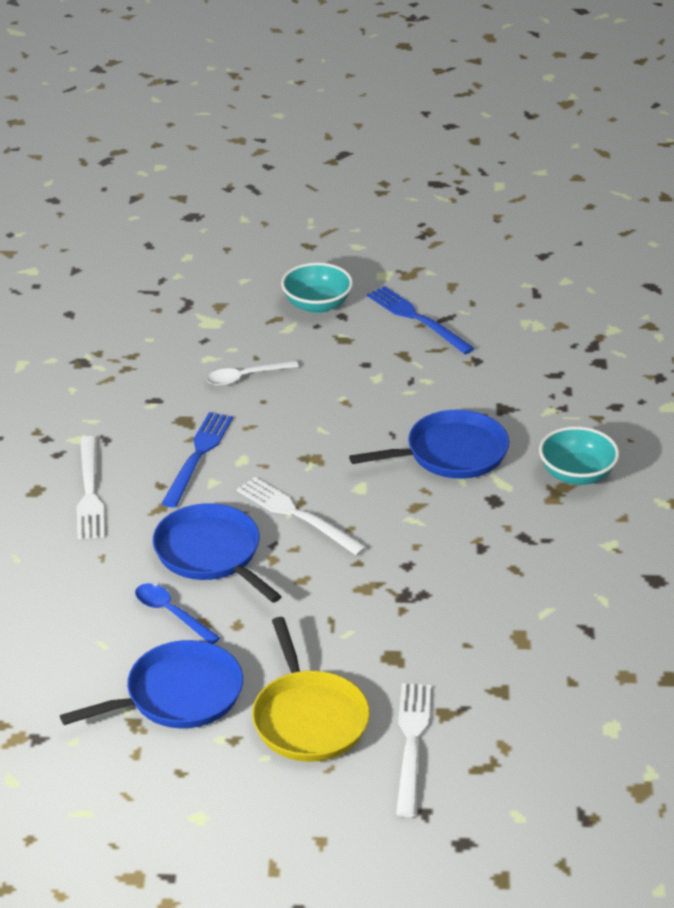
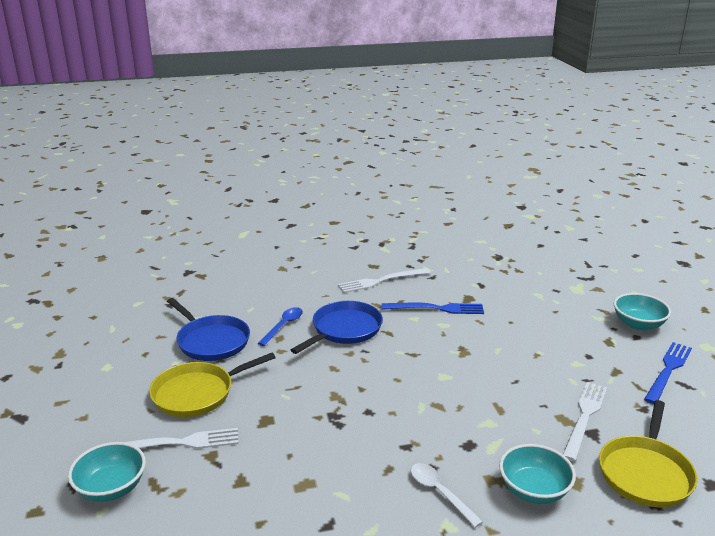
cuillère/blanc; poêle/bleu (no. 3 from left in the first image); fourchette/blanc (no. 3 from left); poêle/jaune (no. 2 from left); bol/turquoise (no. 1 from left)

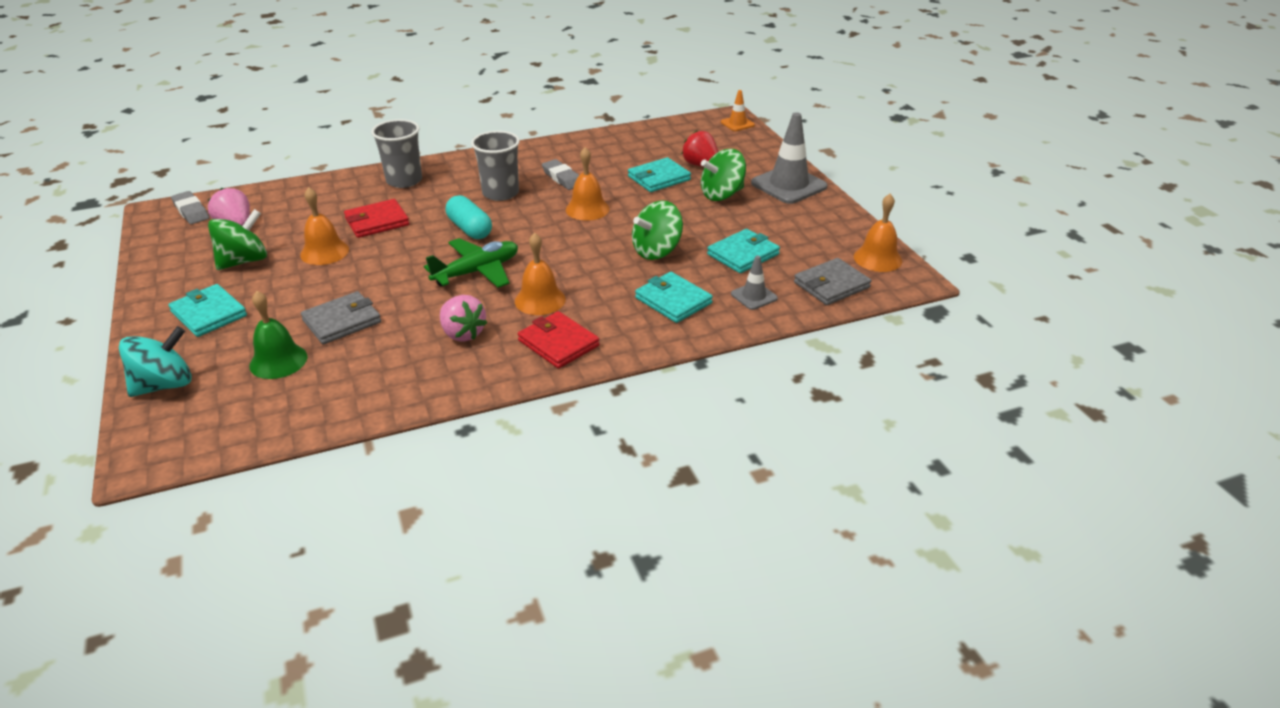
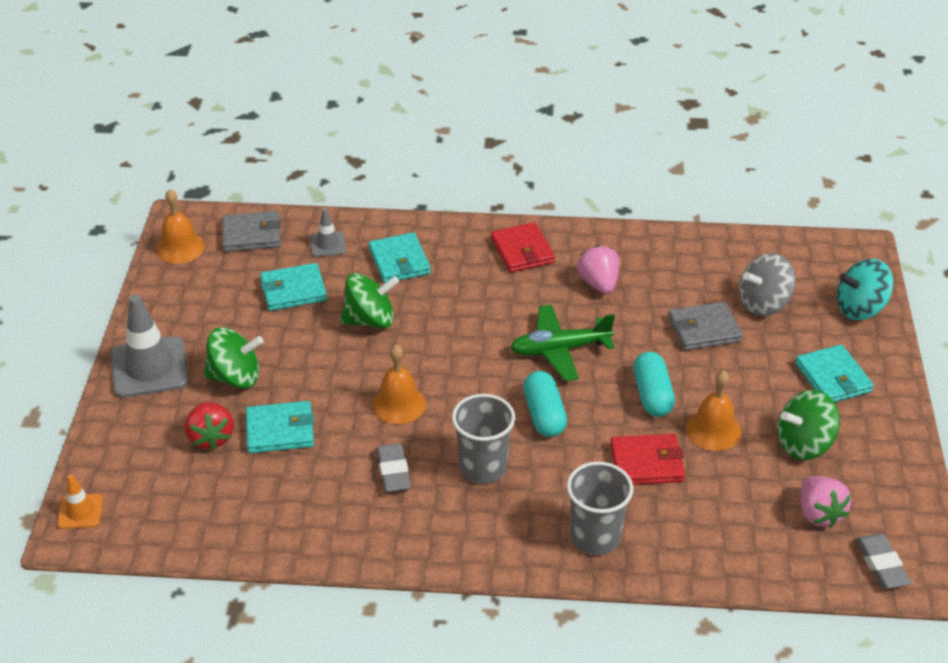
cloche/orange (no. 2 from left in the first image); toupie/gris; gélule/turquoise (no. 2 from left)

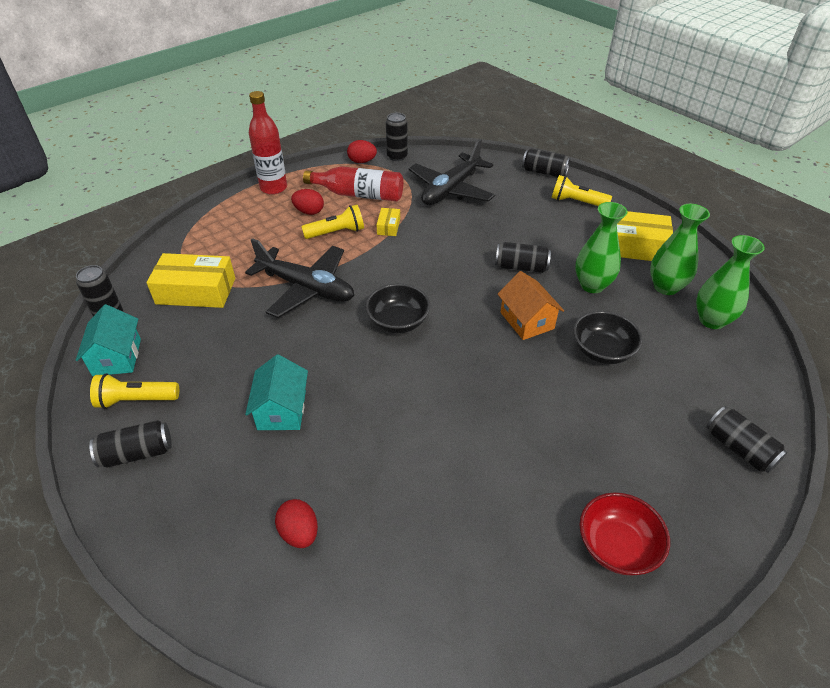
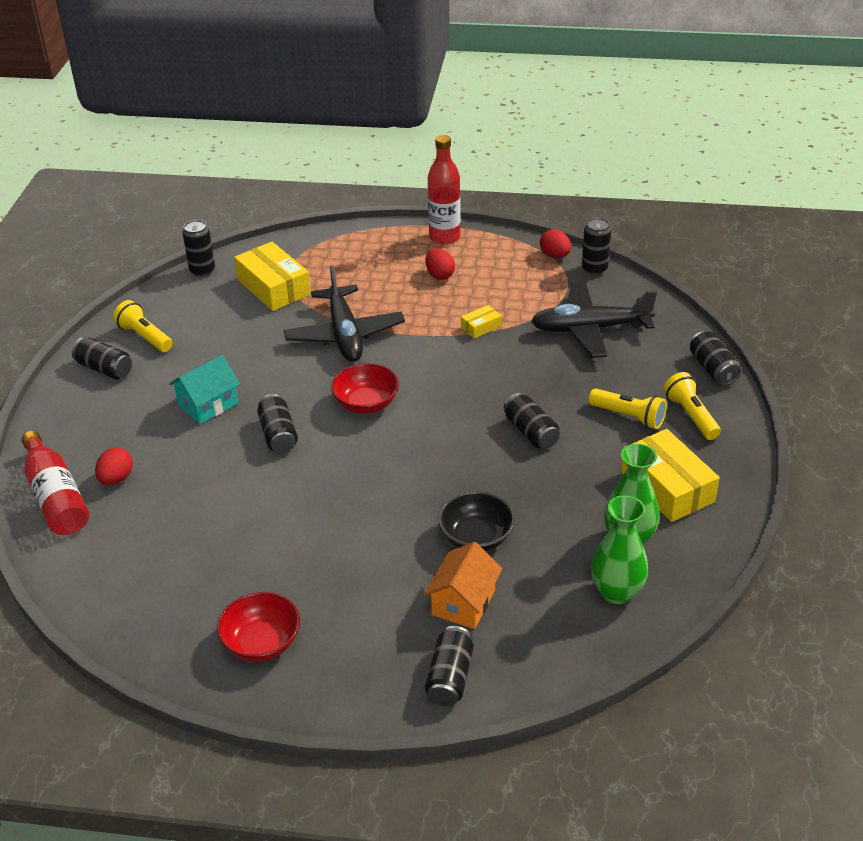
bouteille/rouge (no. 1 from left); vase/vert (no. 1 from left in the first image); lampe de poche/jaune (no. 2 from left); maison/orange; bol/rouge (no. 2 from left); maison/turquoise (no. 1 from left in the first image); canette/noir (no. 3 from left)

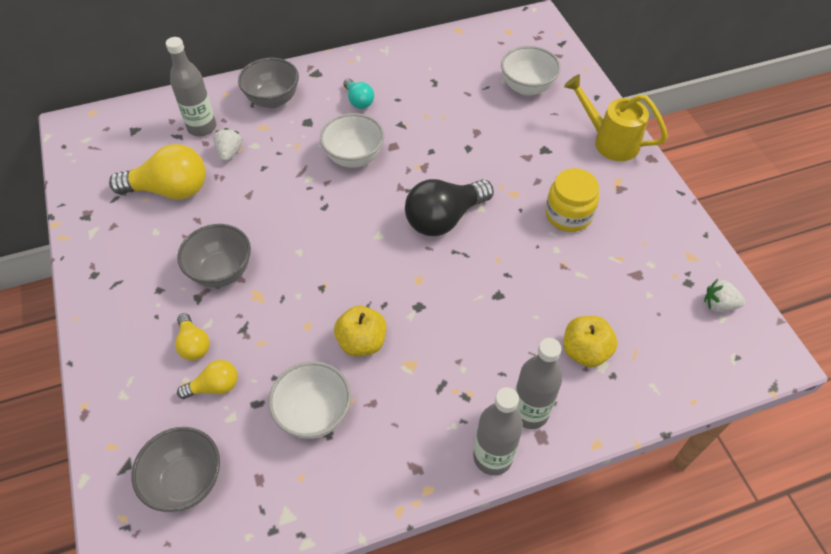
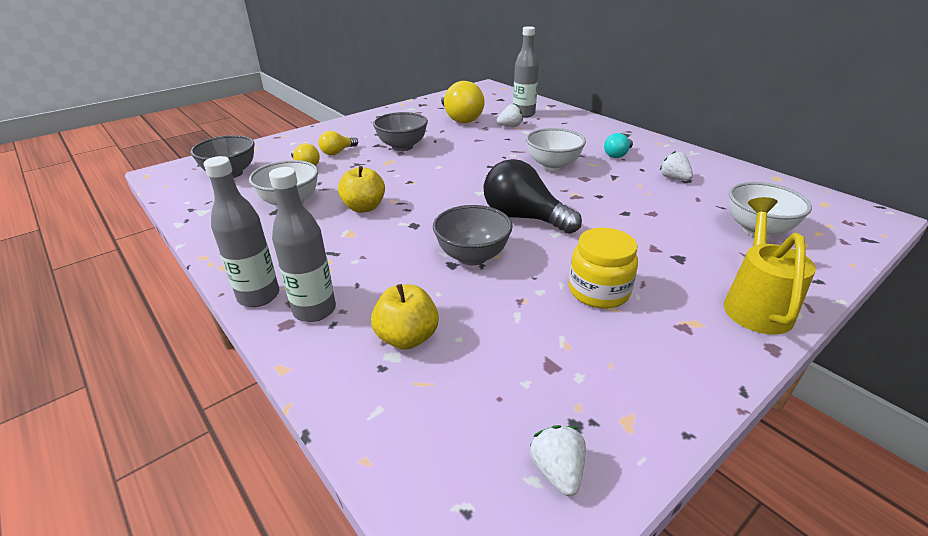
bol/gris (no. 3 from left); fraise/blanc (no. 3 from left)

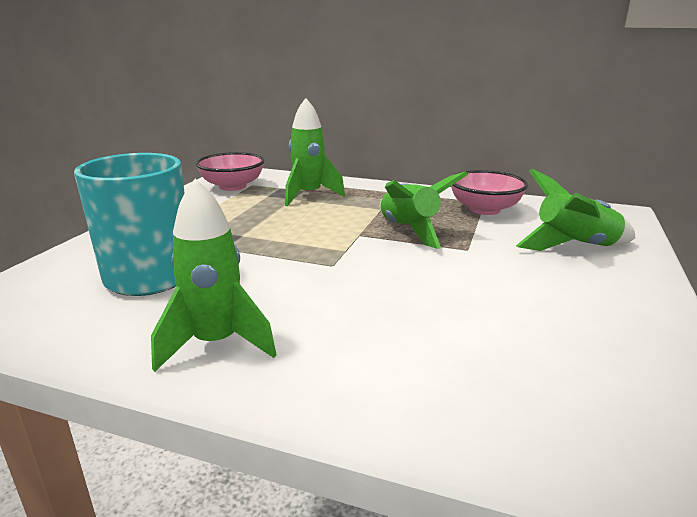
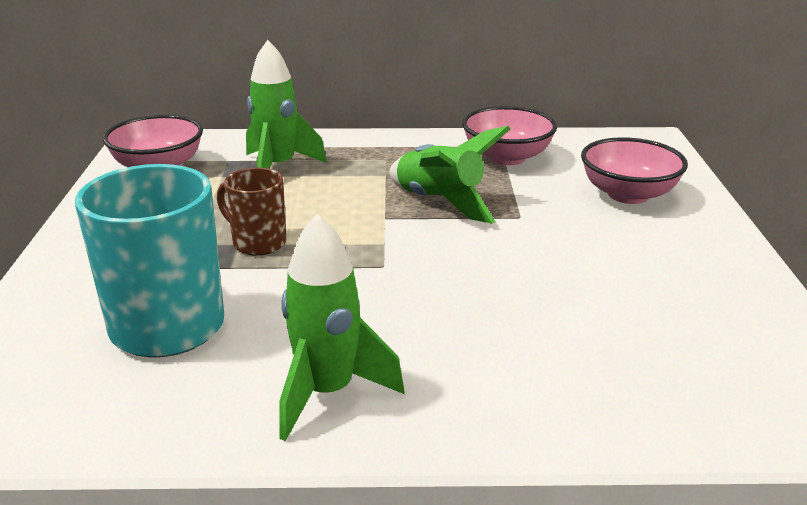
bol/rose (no. 3 from left); tasse/marron

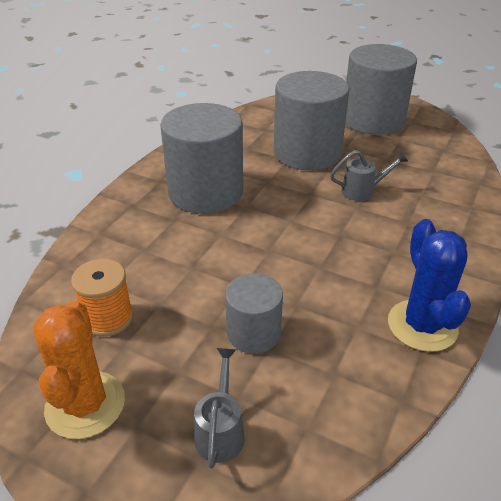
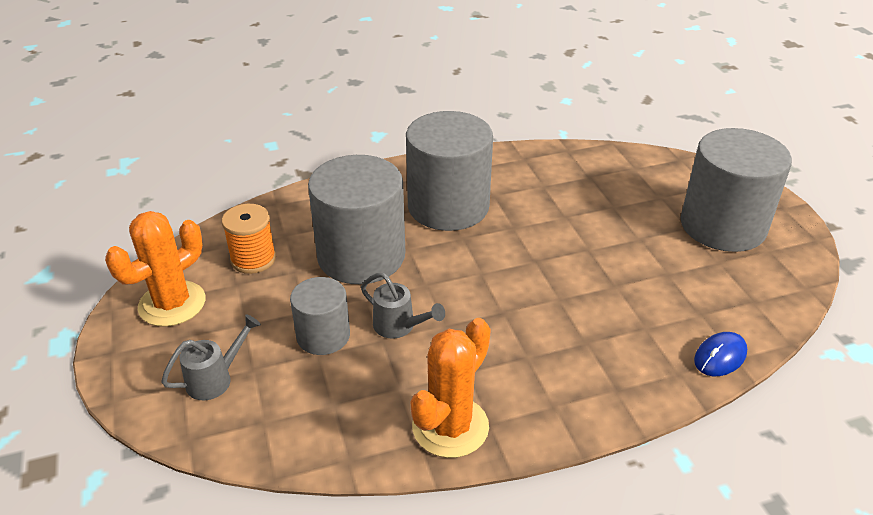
cylindre/gris (no. 2 from left); arrosoir/gris (no. 2 from left); cactus/orange (no. 2 from left); souris/bleu

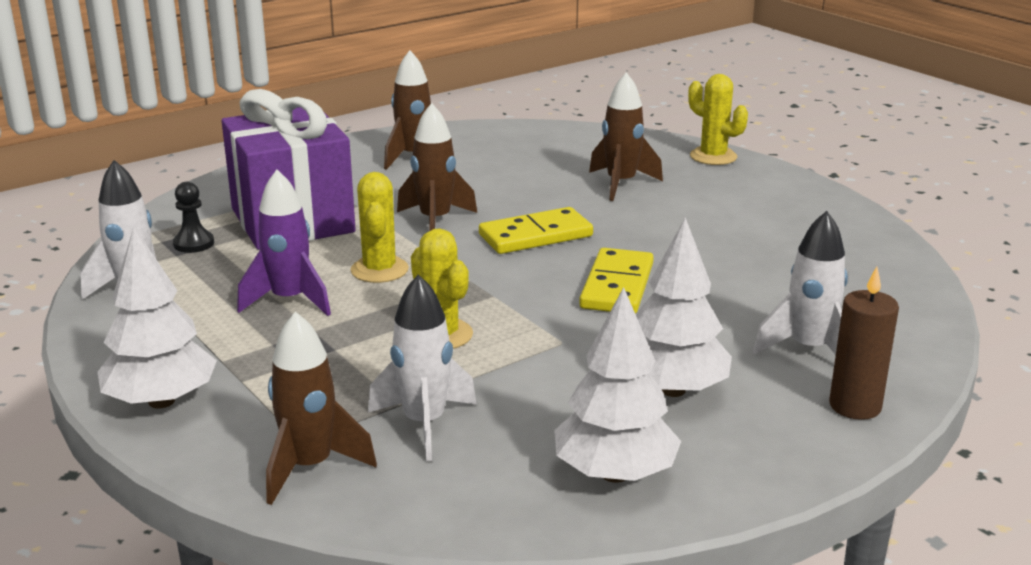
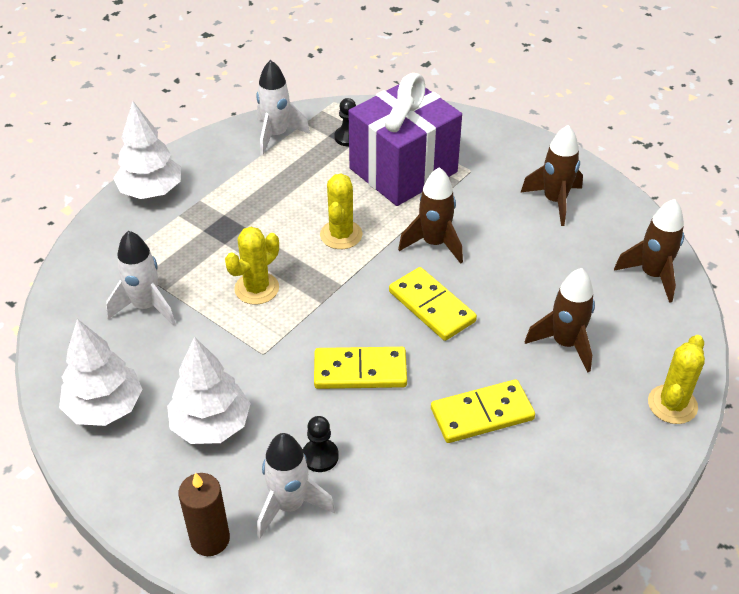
fusée/violet; cactus/jaune (no. 2 from left); fusée/marron (no. 4 from left); domino/jaune (no. 3 from left); pion/noir (no. 1 from left)

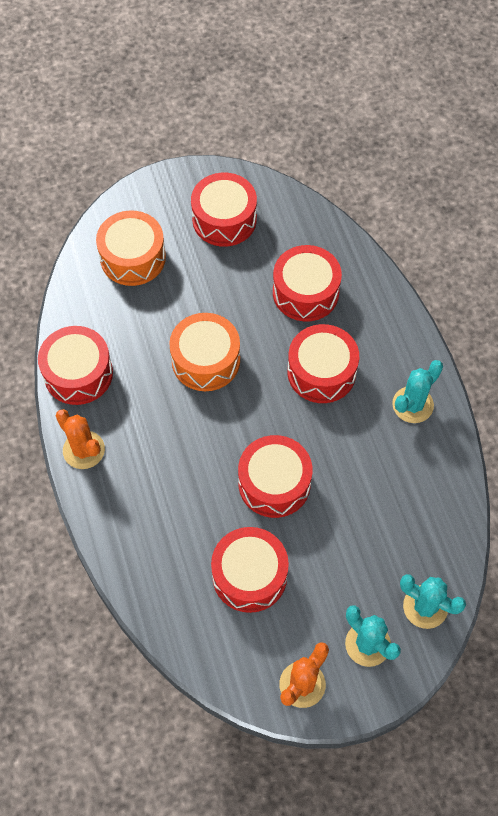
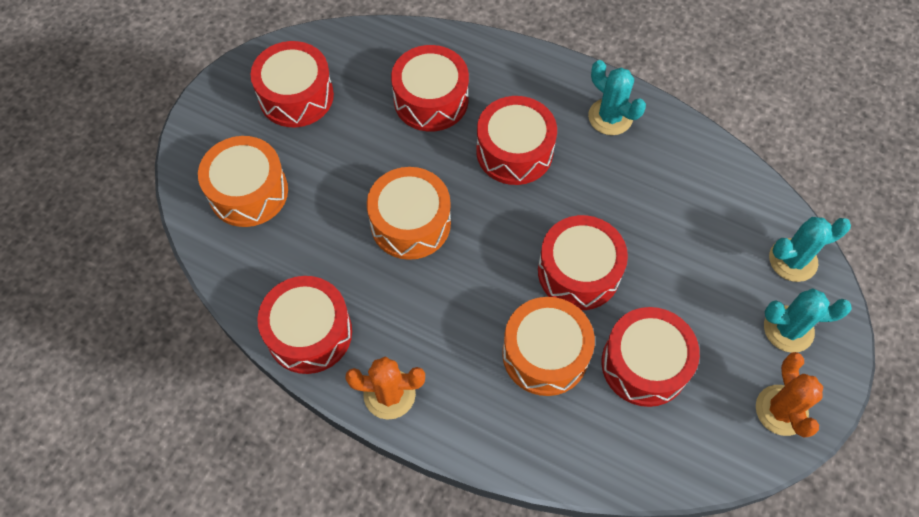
cactus/turquoise (no. 1 from left); tambour/orange (no. 3 from left)

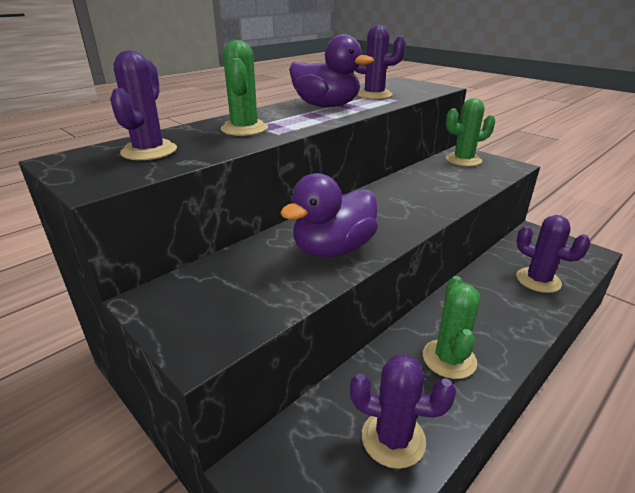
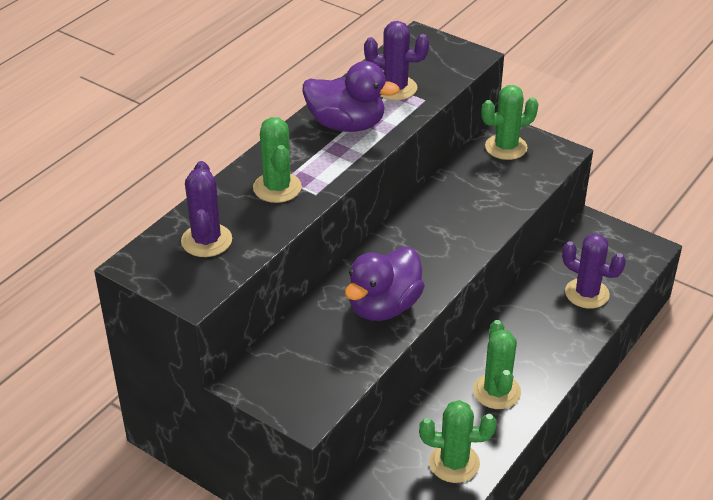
cactus/vert (no. 2 from left)

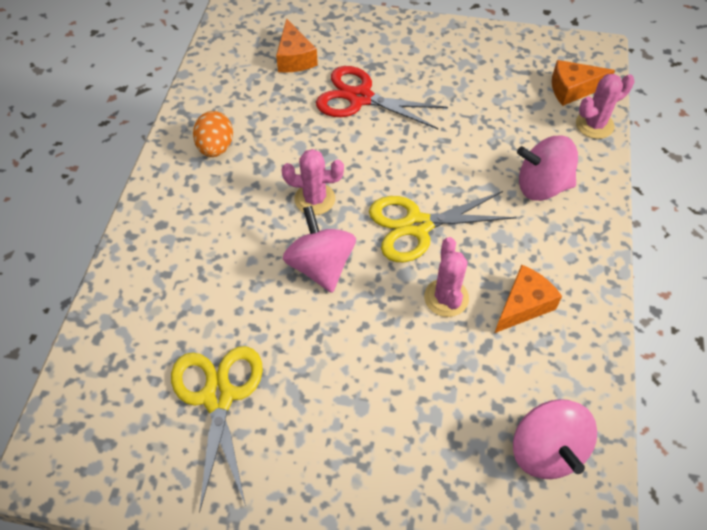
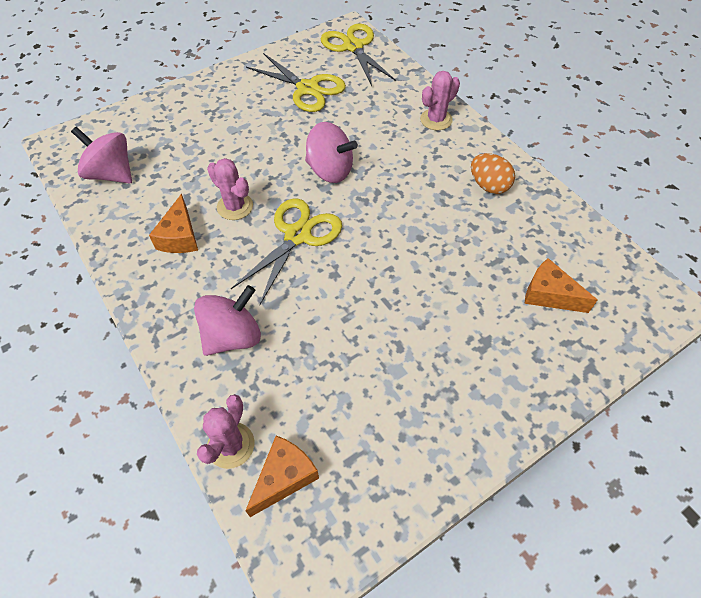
ciseaux/rouge; cactus/rose (no. 3 from left); ciseaux/jaune (no. 3 from left)

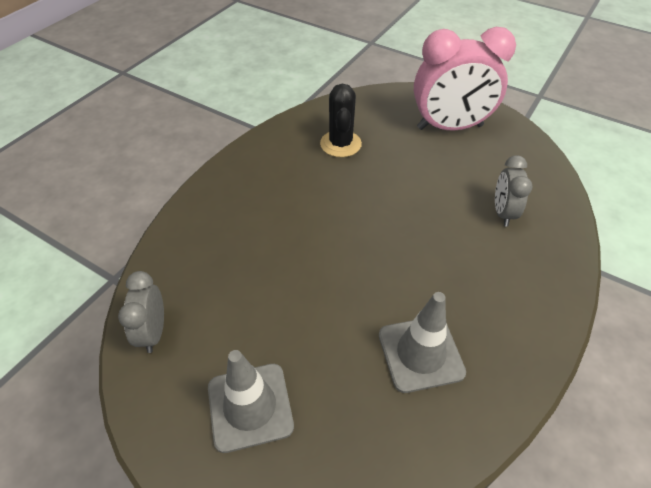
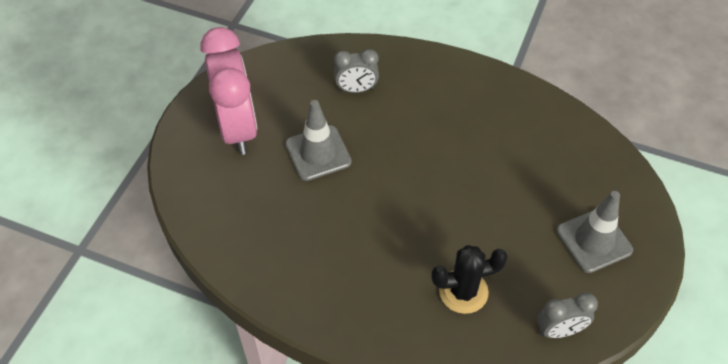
cactus/noir; cône de chantier/gris (no. 1 from left)

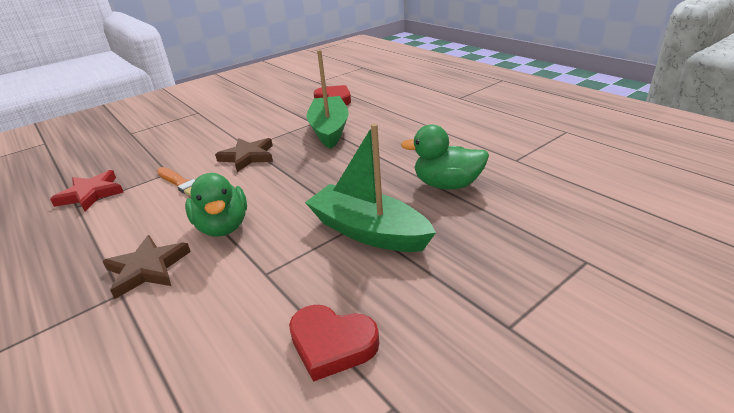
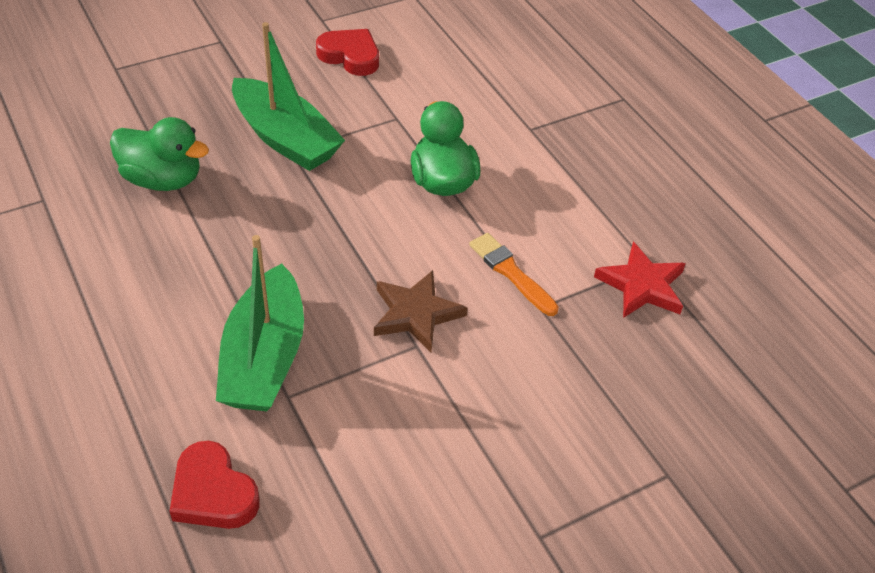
étoile/marron (no. 1 from left in the first image)

